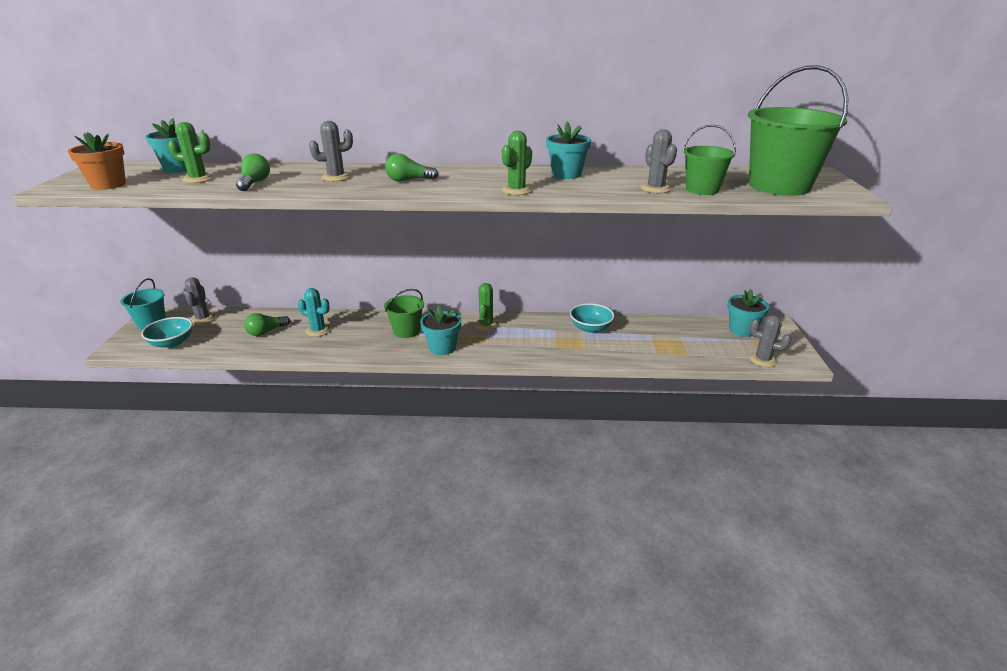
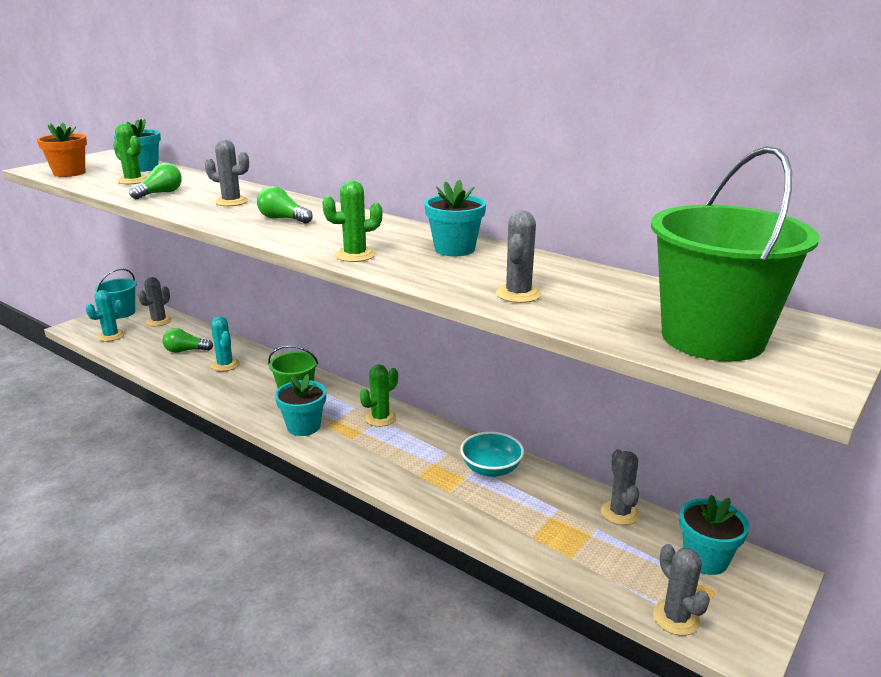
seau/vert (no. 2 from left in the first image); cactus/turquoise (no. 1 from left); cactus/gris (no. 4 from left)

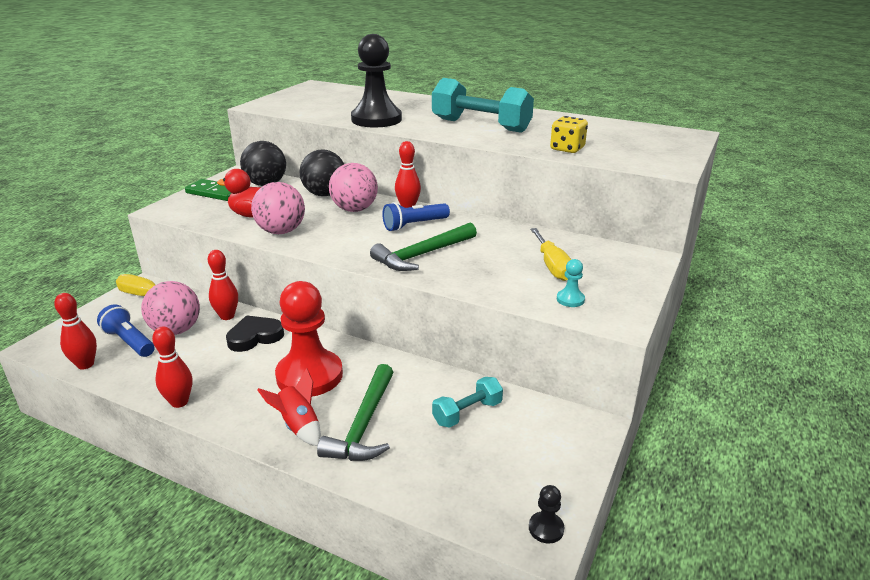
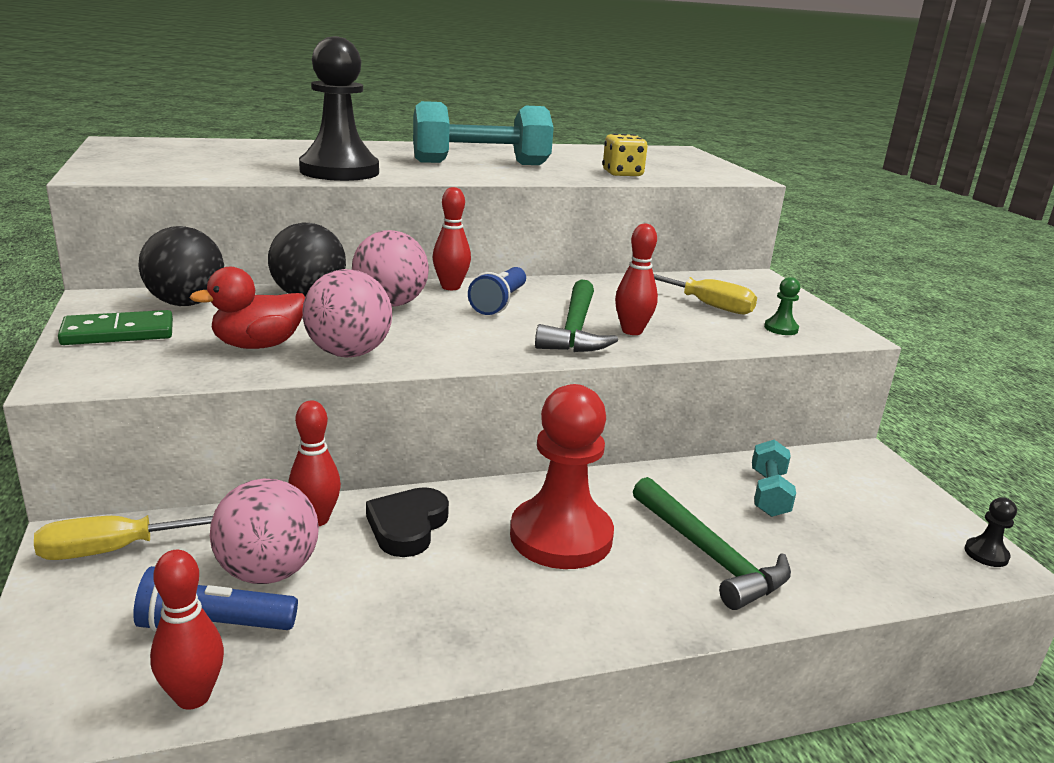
pion/vert; quille/rouge (no. 4 from left); fusée/rouge

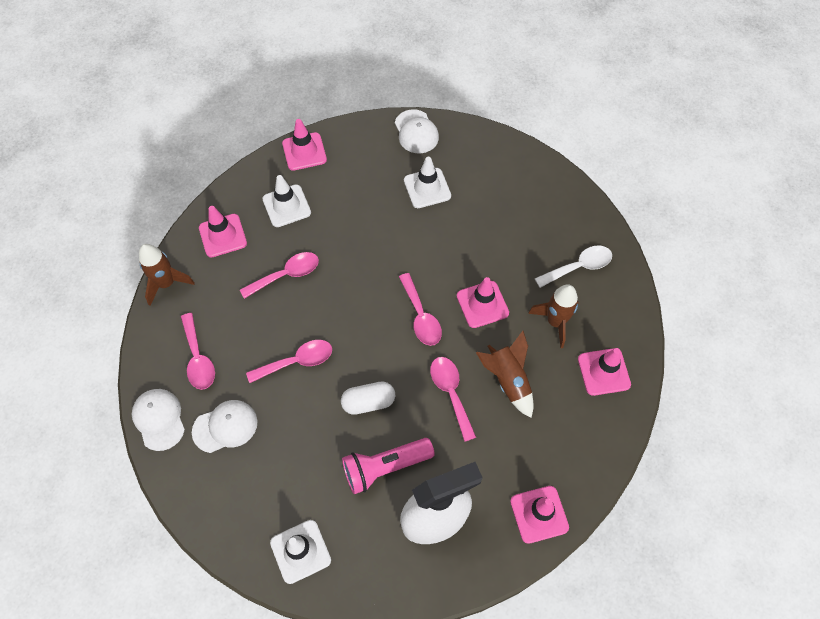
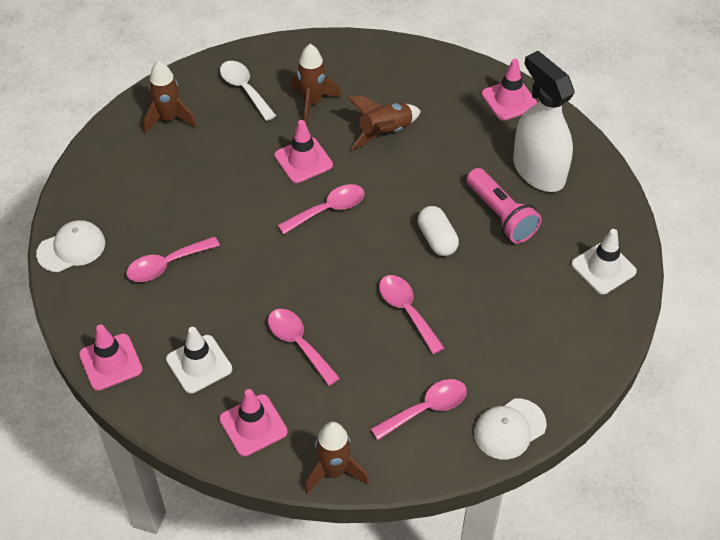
cône de chantier/blanc (no. 3 from left in the first image); cône de chantier/rose (no. 5 from left in the first image); cuillère/rose (no. 1 from left); casquette/blanc (no. 2 from left in the first image); fusée/marron (no. 1 from left)

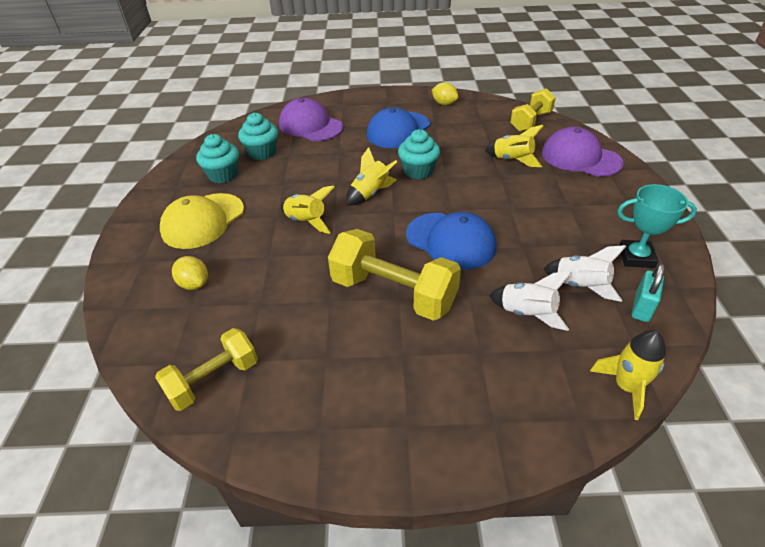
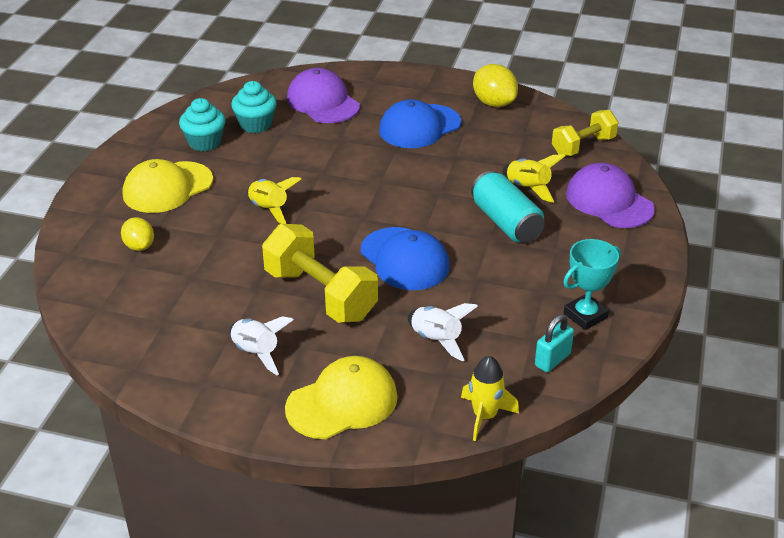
citron/jaune (no. 2 from left); muffin/turquoise (no. 3 from left in the first image); fusée/jaune (no. 2 from left in the first image); trophée/turquoise; fusée/blanc (no. 1 from left); haltère/jaune (no. 1 from left in the first image); canette/turquoise; casquette/jaune (no. 2 from left)

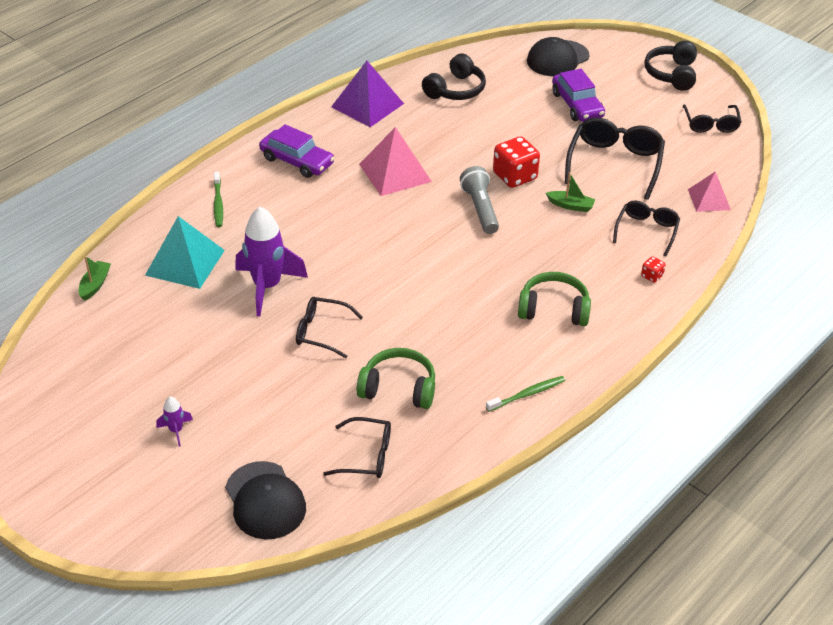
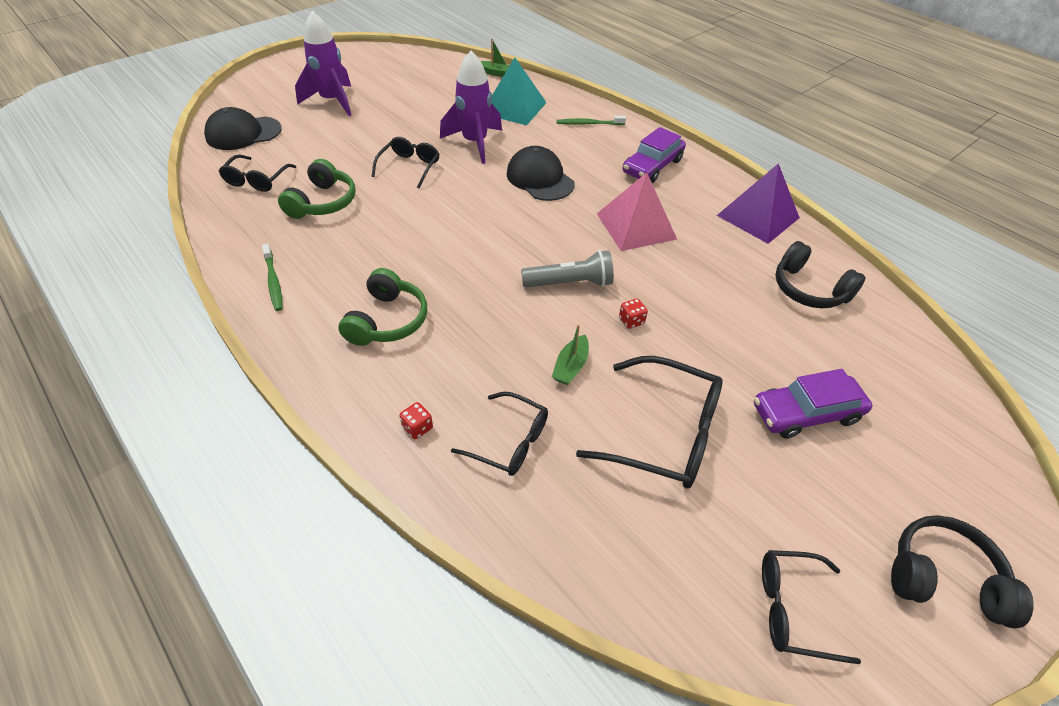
casquette/noir (no. 2 from left); dé/rouge (no. 2 from left); pyramide/rose (no. 2 from left in the first image); fusée/violet (no. 1 from left)

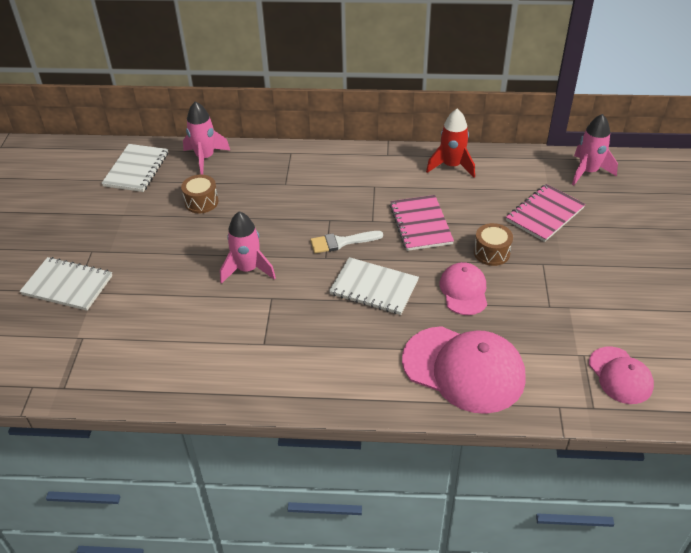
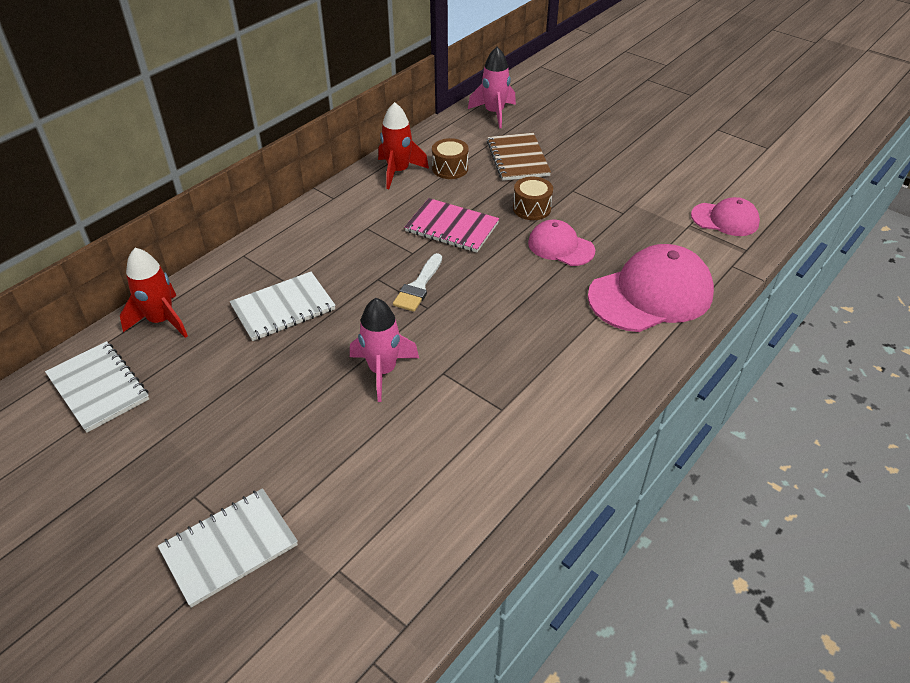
fusée/rouge (no. 1 from left); tambour/marron (no. 1 from left); carnet/marron; carnet/blanc (no. 3 from left)

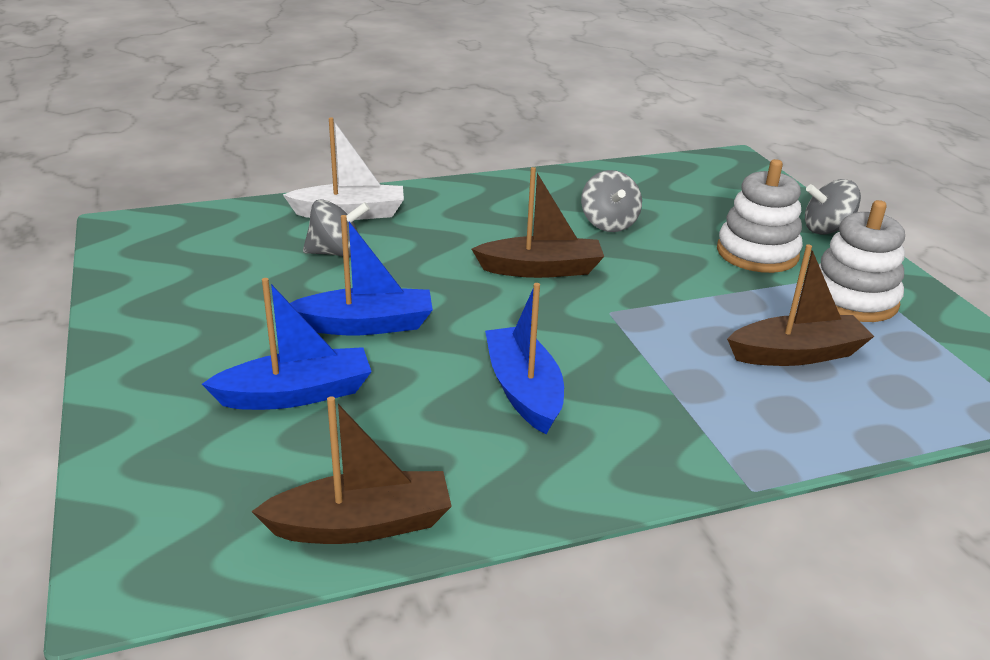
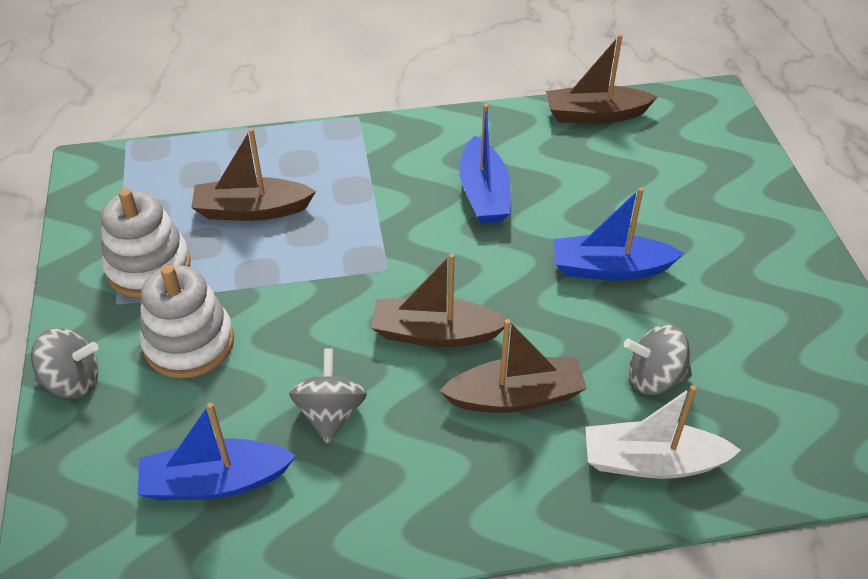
bateau/bleu (no. 1 from left); bateau/marron (no. 3 from left)

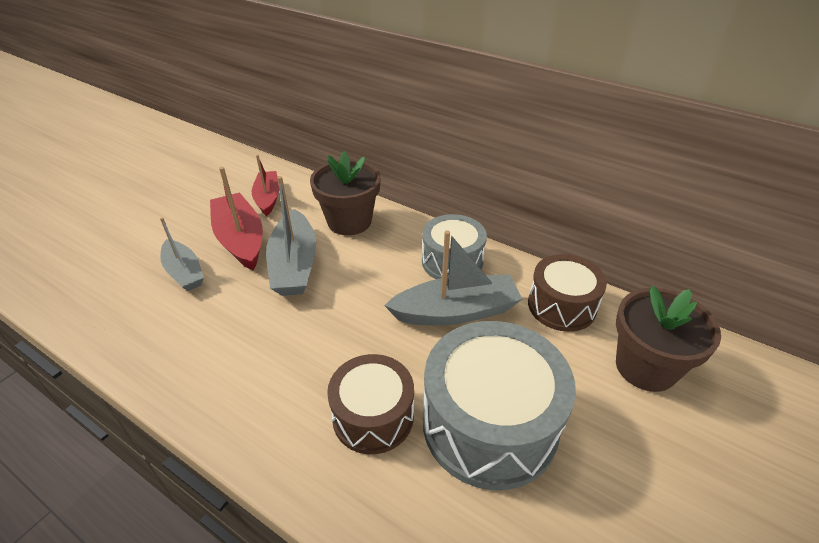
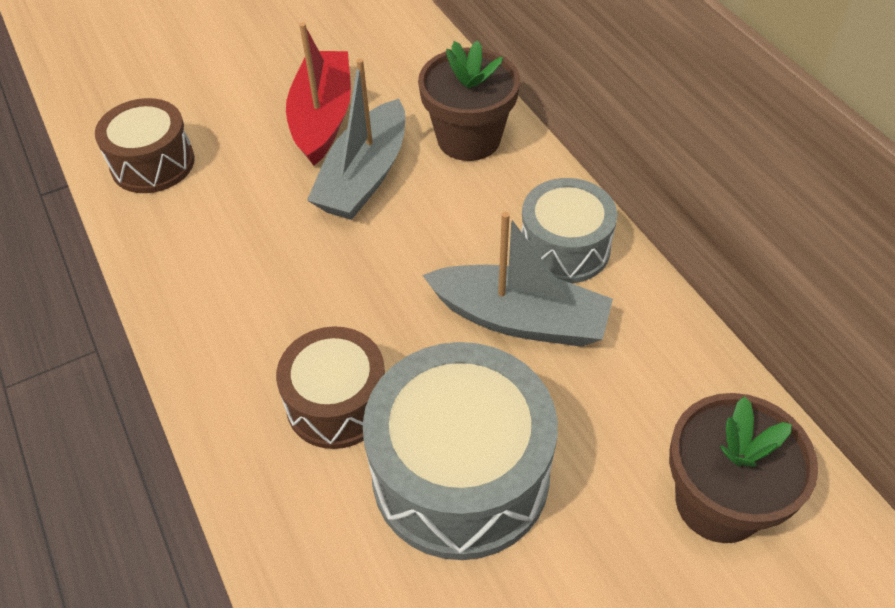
bateau/rouge (no. 2 from left in the first image); bateau/gris (no. 1 from left in the first image); tambour/marron (no. 1 from left)

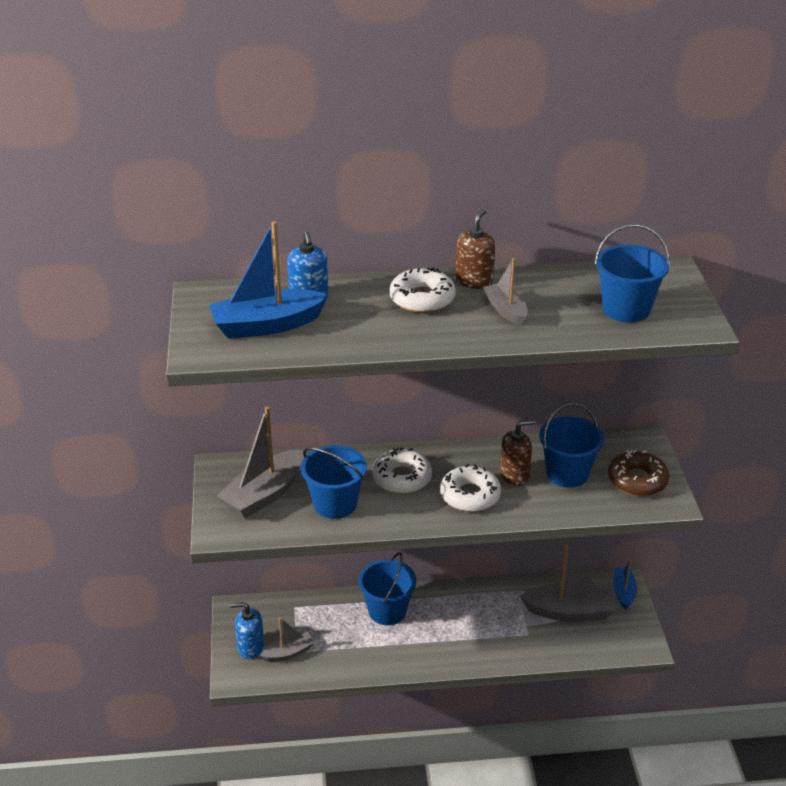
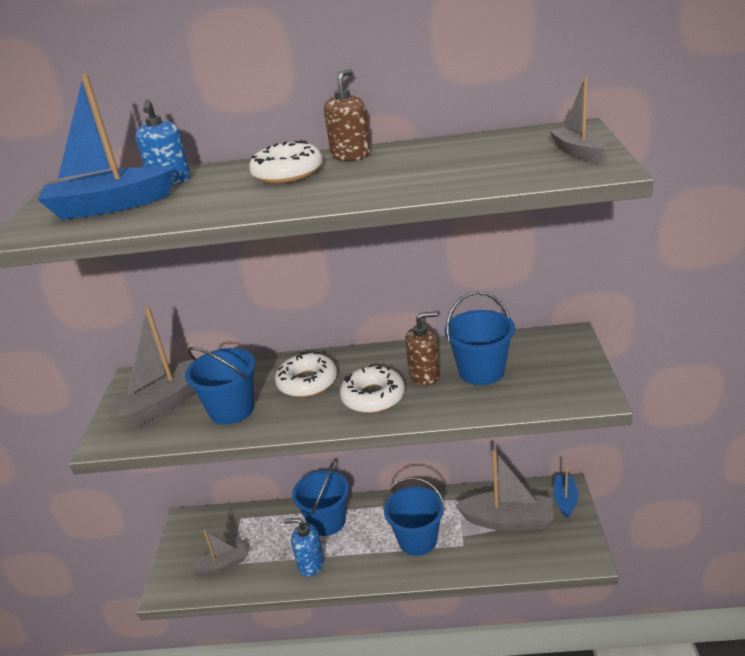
seau/bleu (no. 3 from left); bateau/gris (no. 4 from left); beignet/marron; distributeur de savon/bleu (no. 2 from left)

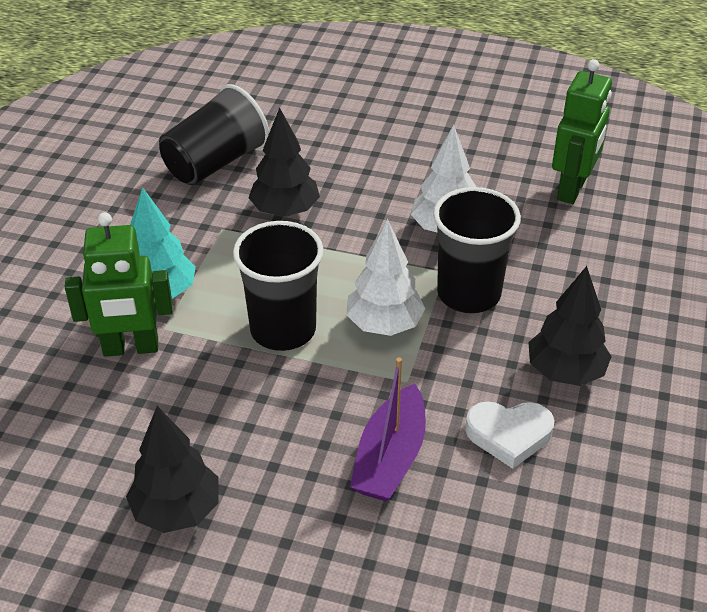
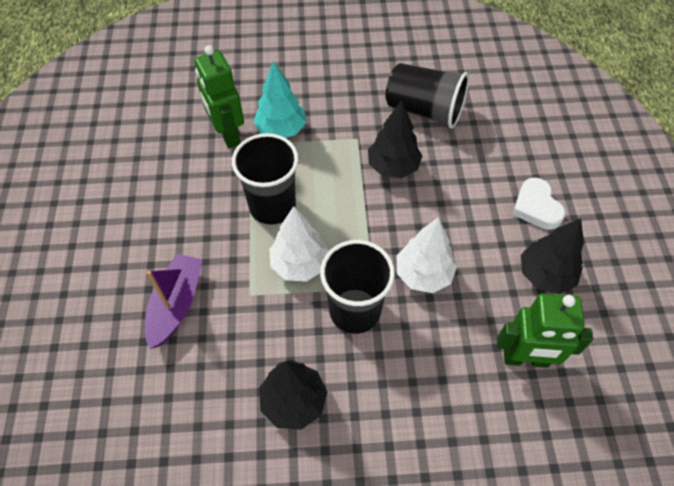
bateau/violet; cœur/blanc; arbre/noir (no. 3 from left)

